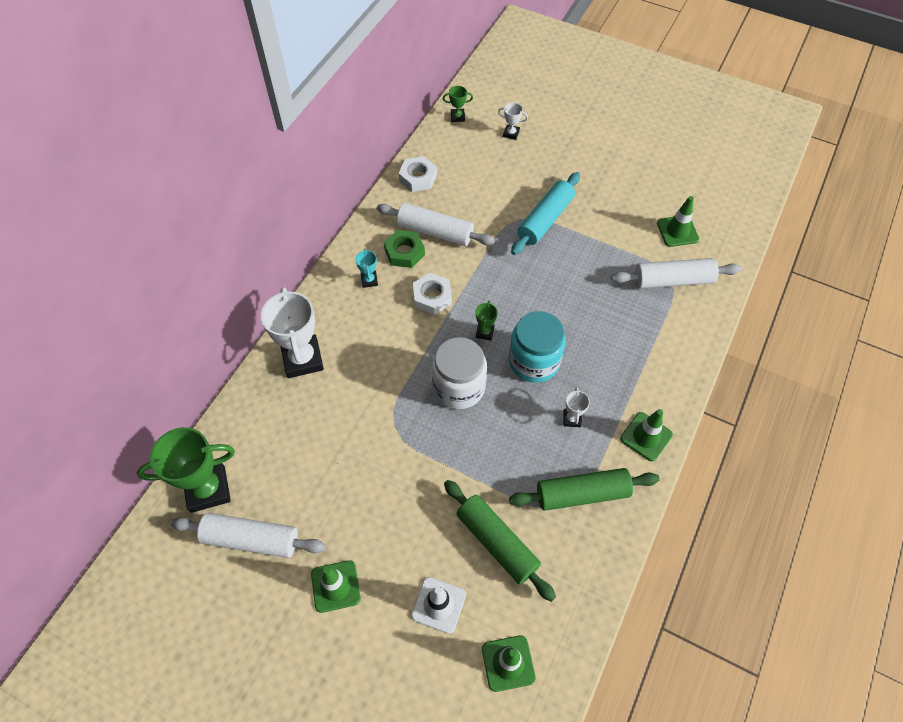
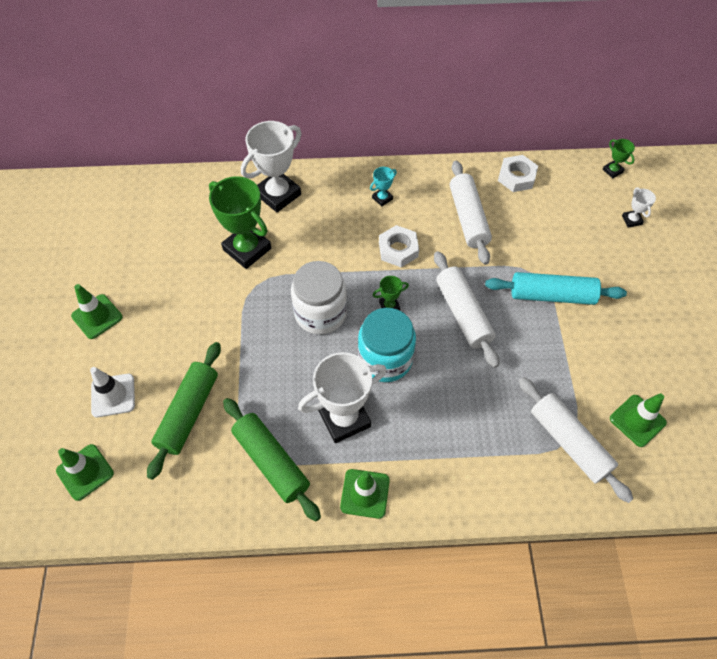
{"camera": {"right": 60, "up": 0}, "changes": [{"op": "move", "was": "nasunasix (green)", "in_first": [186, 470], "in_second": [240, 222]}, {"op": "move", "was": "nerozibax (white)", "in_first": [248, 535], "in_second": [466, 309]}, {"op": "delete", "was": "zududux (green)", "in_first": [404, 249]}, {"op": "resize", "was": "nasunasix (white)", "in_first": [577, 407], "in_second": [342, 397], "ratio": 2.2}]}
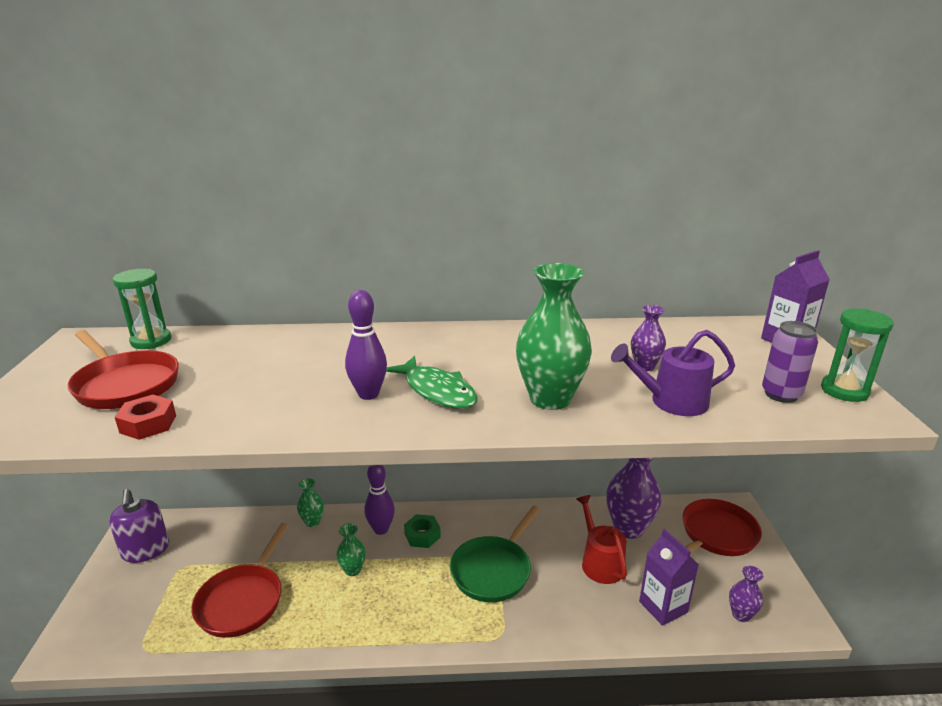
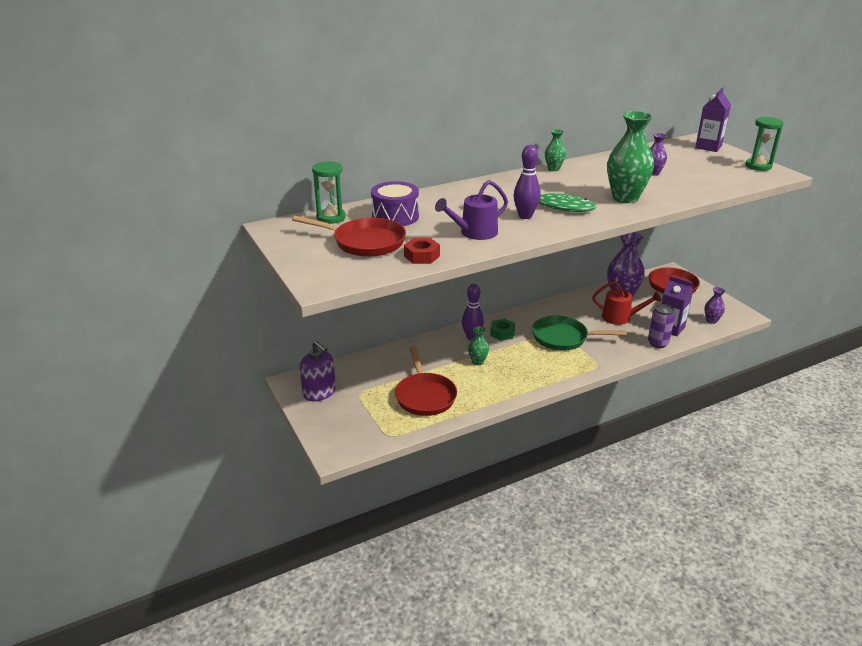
{"camera": {"right": -25, "up": 5}, "changes": [{"op": "move", "was": "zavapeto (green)", "in_first": [310, 502], "in_second": [555, 150]}, {"op": "rotate", "was": "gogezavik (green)", "in_first": [495, 554], "in_second": [579, 333], "clockwise": 90}, {"op": "rotate", "was": "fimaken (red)", "in_first": [601, 539], "in_second": [626, 303], "clockwise": 150}, {"op": "move", "was": "fimaken (purple)", "in_first": [673, 373], "in_second": [471, 210]}, {"op": "move", "was": "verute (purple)", "in_first": [790, 362], "in_second": [661, 326]}, {"op": "insert", "now": "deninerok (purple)", "in_second": [395, 203]}]}
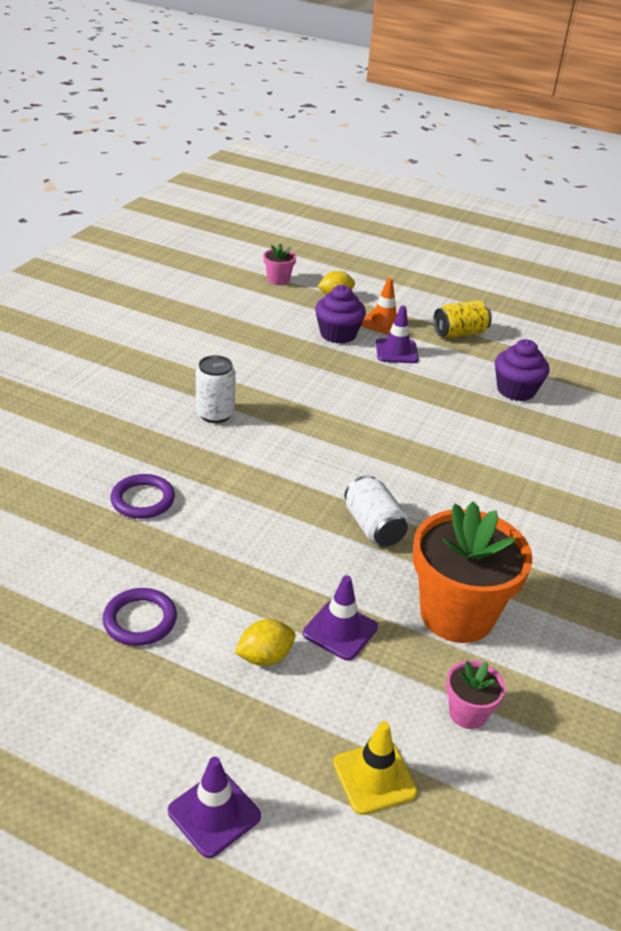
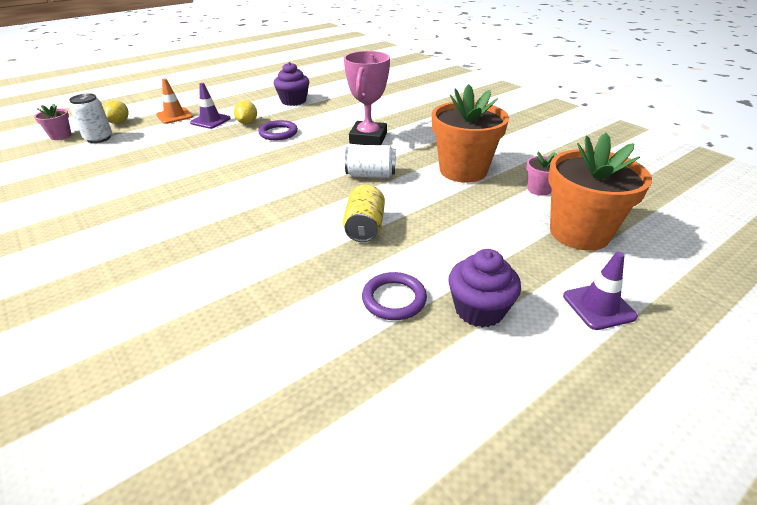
{"camera": {"right": -60, "up": 0}, "changes": [{"op": "move", "was": "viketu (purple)", "in_first": [143, 496], "in_second": [278, 130]}, {"op": "move", "was": "verute (white)", "in_first": [216, 389], "in_second": [90, 118]}, {"op": "move", "was": "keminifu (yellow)", "in_first": [265, 642], "in_second": [245, 112]}, {"op": "delete", "was": "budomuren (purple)", "in_first": [340, 618]}, {"op": "move", "was": "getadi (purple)", "in_first": [340, 314], "in_second": [484, 288]}, {"op": "replace", "was": "budomuren (yellow)", "now": "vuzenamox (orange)", "in_first": [375, 768], "in_second": [600, 192]}, {"op": "move", "was": "verute (yellow)", "in_first": [462, 319], "in_second": [364, 213]}, {"op": "insert", "now": "nasunasix (pink)", "in_second": [367, 98]}]}
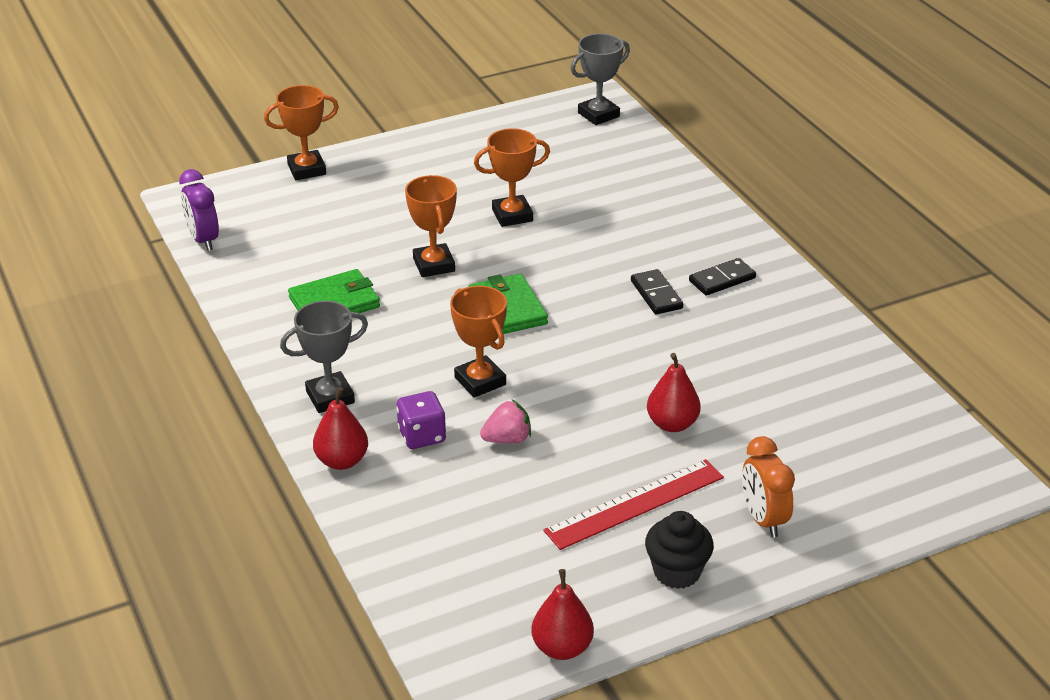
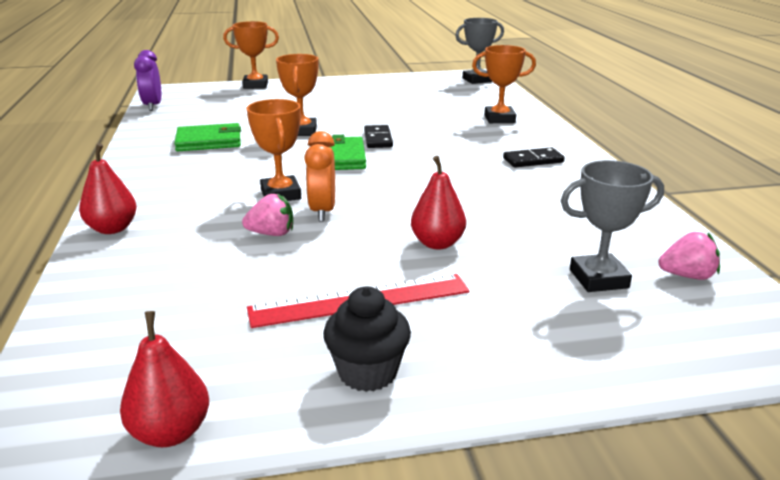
{"camera": {"right": 15, "up": -10}, "changes": [{"op": "move", "was": "nasunasix (grey)", "in_first": [324, 357], "in_second": [612, 226]}, {"op": "delete", "was": "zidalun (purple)", "in_first": [421, 420]}, {"op": "move", "was": "nasunasix (orange)", "in_first": [512, 177], "in_second": [504, 84]}, {"op": "move", "was": "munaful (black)", "in_first": [657, 292], "in_second": [378, 136]}, {"op": "move", "was": "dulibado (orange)", "in_first": [768, 486], "in_second": [319, 176]}, {"op": "insert", "now": "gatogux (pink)", "in_second": [689, 256]}]}
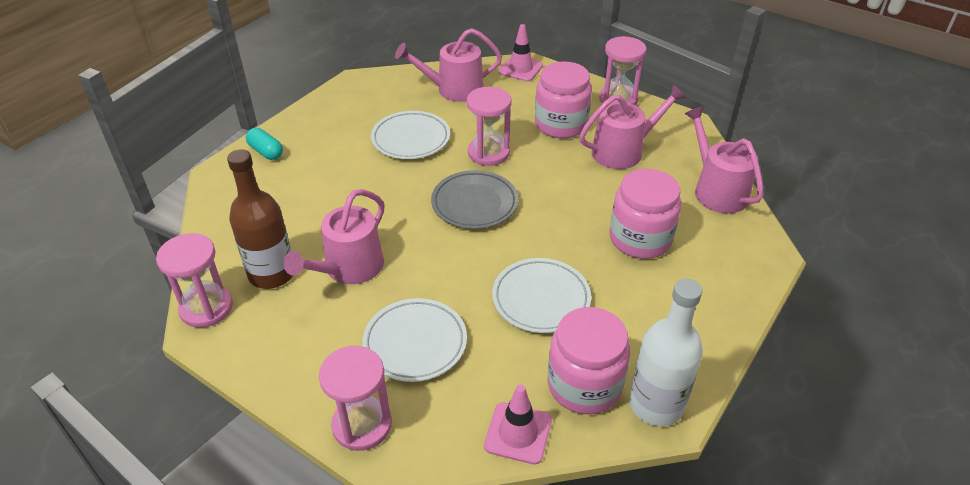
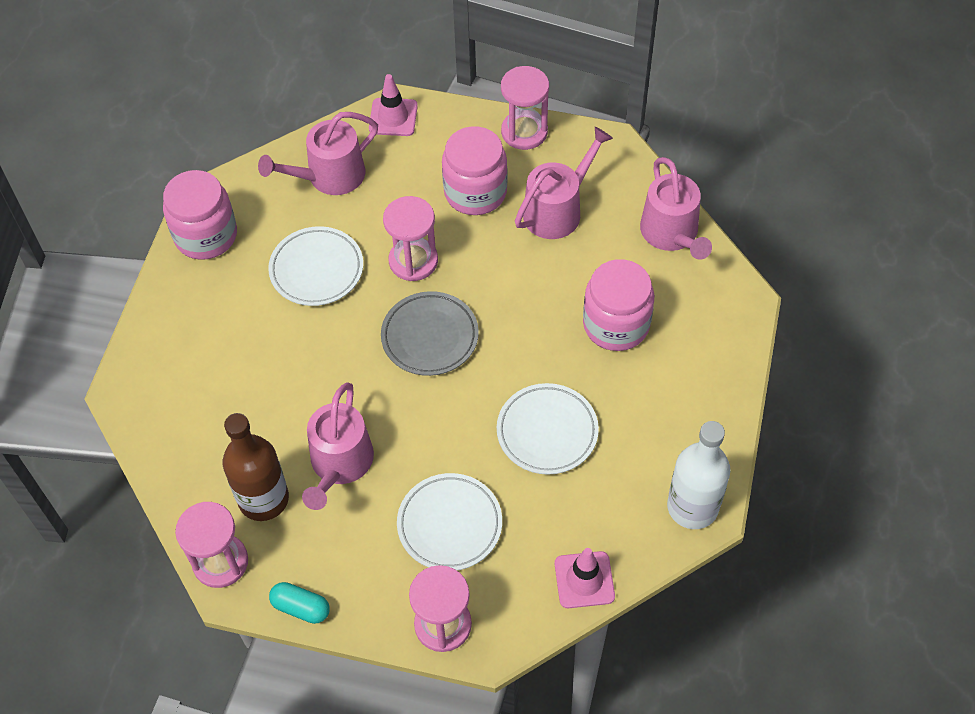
{"camera": {"right": -20, "up": 15}, "changes": [{"op": "move", "was": "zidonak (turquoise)", "in_first": [264, 144], "in_second": [299, 603]}, {"op": "move", "was": "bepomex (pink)", "in_first": [589, 360], "in_second": [200, 215]}, {"op": "rotate", "was": "fimaken (pink)", "in_first": [724, 159], "in_second": [676, 208], "clockwise": -150}]}
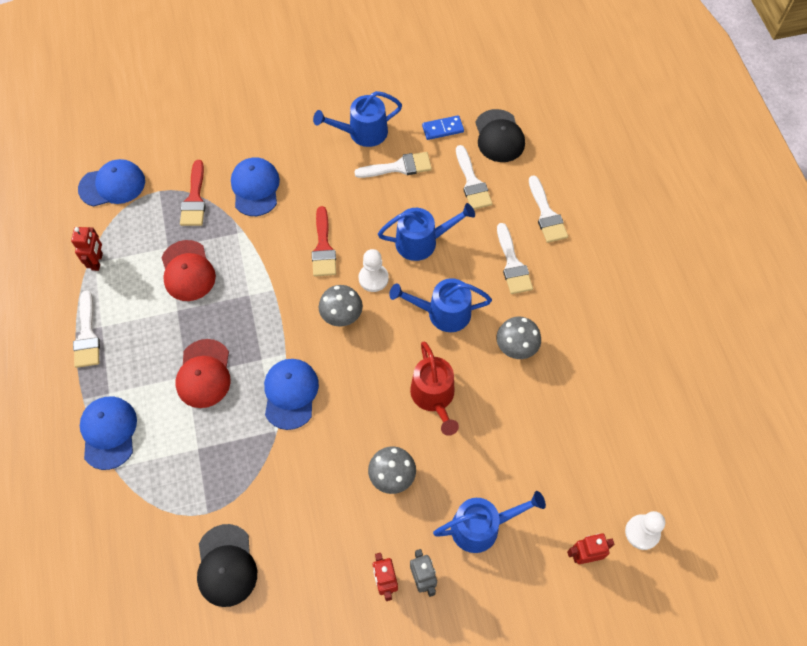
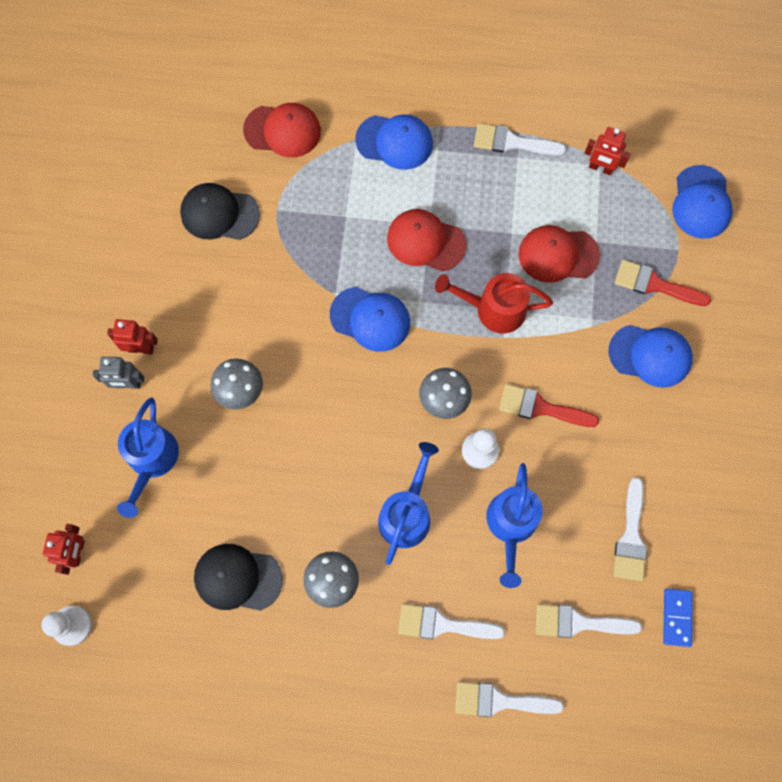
{"camera": {"right": 110, "up": 10}, "changes": [{"op": "delete", "was": "fimaken (blue)", "in_first": [357, 119]}, {"op": "move", "was": "fimaken (red)", "in_first": [434, 389], "in_second": [494, 303]}, {"op": "move", "was": "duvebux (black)", "in_first": [500, 135], "in_second": [238, 577]}, {"op": "insert", "now": "duvebux (red)", "in_second": [282, 130]}]}
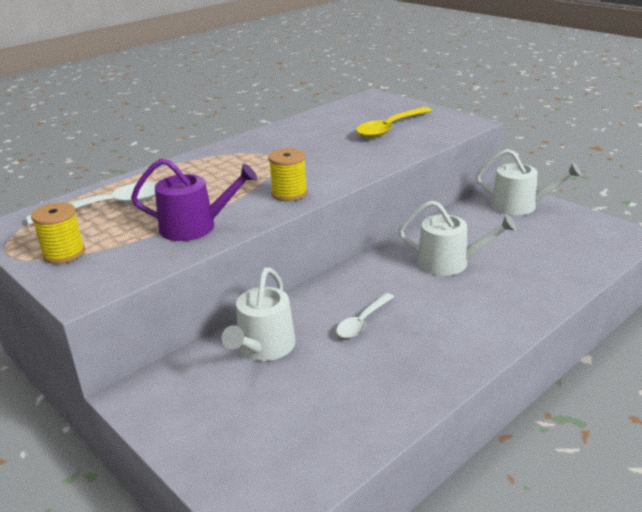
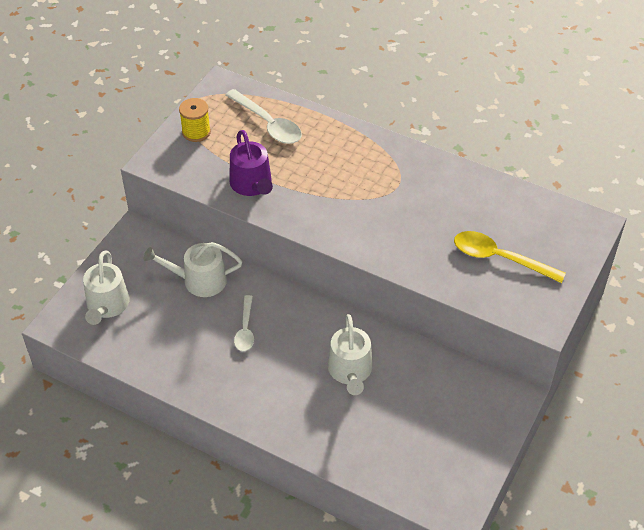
{"camera": {"right": 70, "up": 20}, "changes": [{"op": "delete", "was": "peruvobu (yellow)", "in_first": [287, 174]}, {"op": "rotate", "was": "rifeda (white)", "in_first": [365, 315], "in_second": [244, 323], "clockwise": -105}, {"op": "move", "was": "fimaken (white)", "in_first": [529, 182], "in_second": [106, 288]}]}
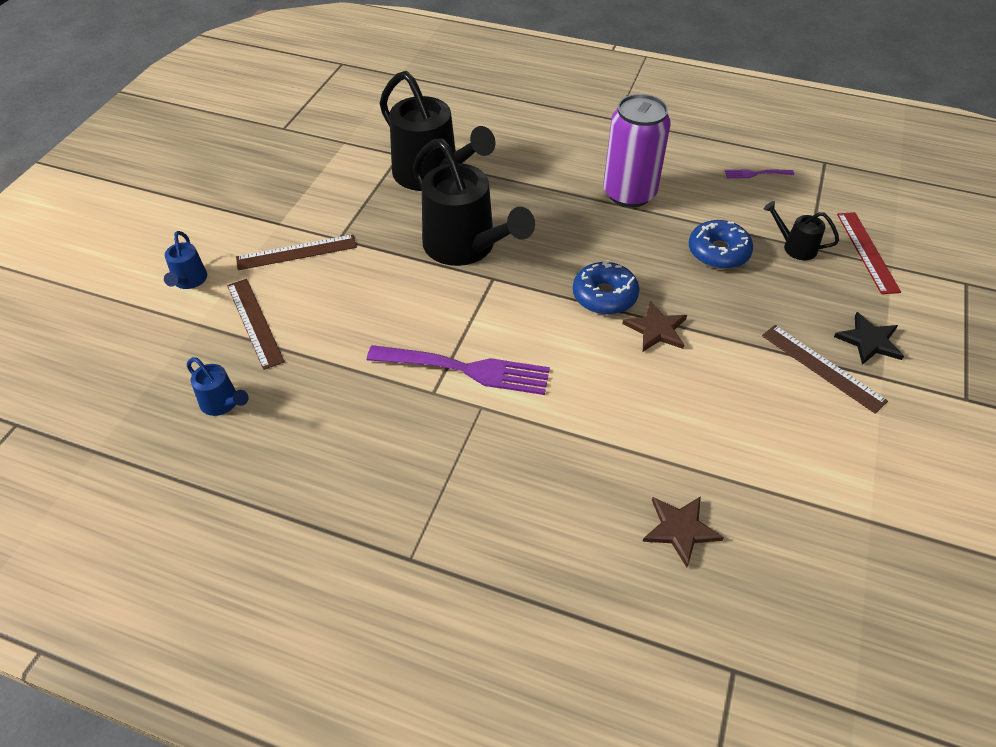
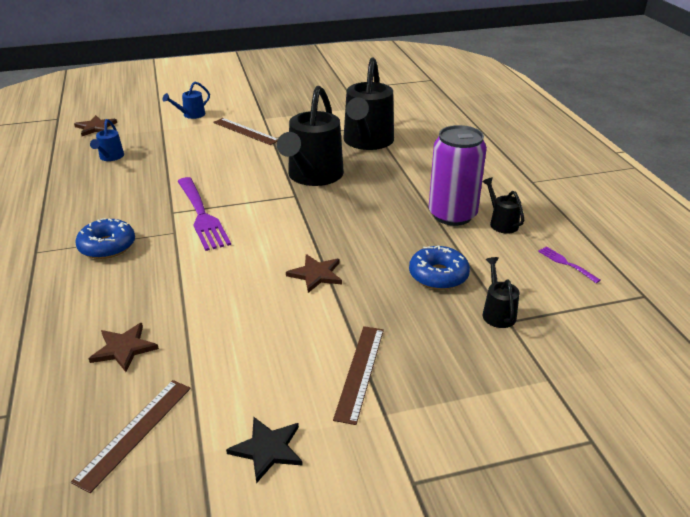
{"camera": {"right": 55, "up": -15}, "changes": [{"op": "move", "was": "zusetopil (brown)", "in_first": [256, 324], "in_second": [131, 436]}, {"op": "move", "was": "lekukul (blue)", "in_first": [606, 287], "in_second": [105, 238]}, {"op": "move", "was": "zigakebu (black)", "in_first": [869, 338], "in_second": [264, 450]}, {"op": "delete", "was": "zusetopil (red)", "in_first": [869, 253]}, {"op": "insert", "now": "zigakebu (brown)", "in_second": [95, 125]}, {"op": "insert", "now": "fimaken (black)", "in_second": [503, 205]}]}
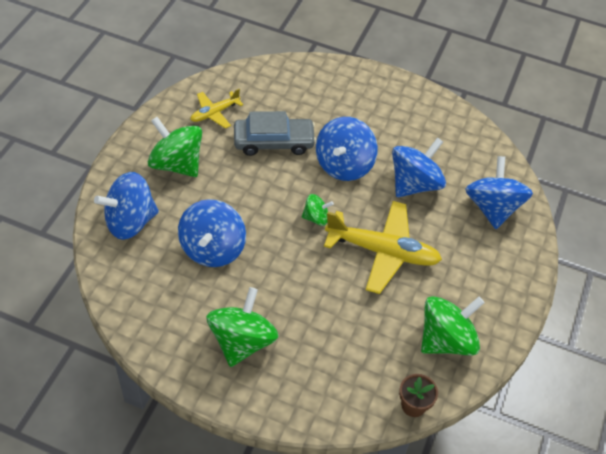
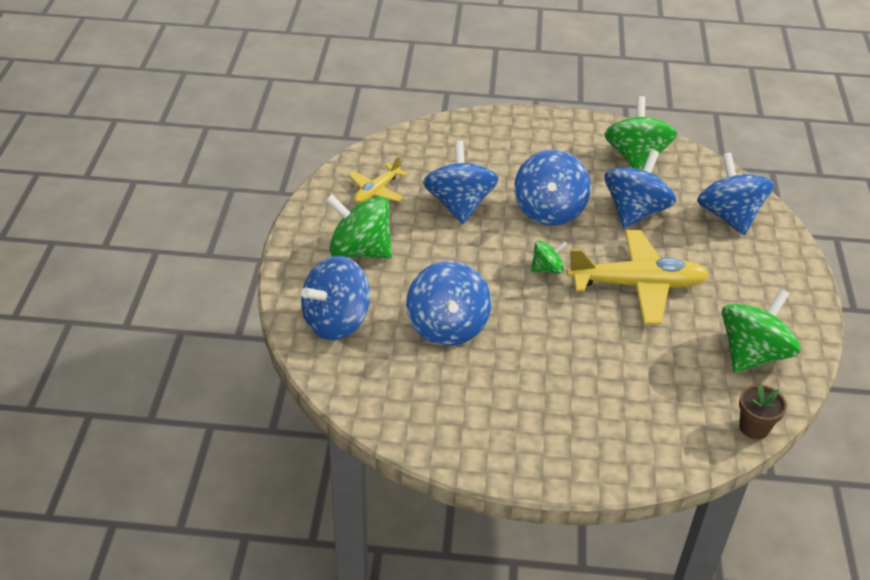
{"camera": {"right": -15, "up": -10}, "changes": [{"op": "move", "was": "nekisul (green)", "in_first": [242, 327], "in_second": [640, 133]}, {"op": "replace", "was": "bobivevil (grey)", "now": "nekisul (blue)", "in_first": [275, 133], "in_second": [461, 182]}]}
